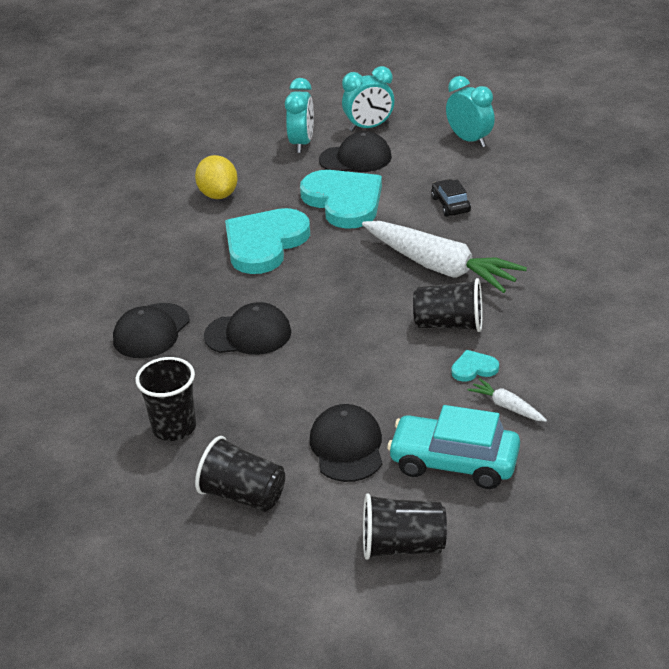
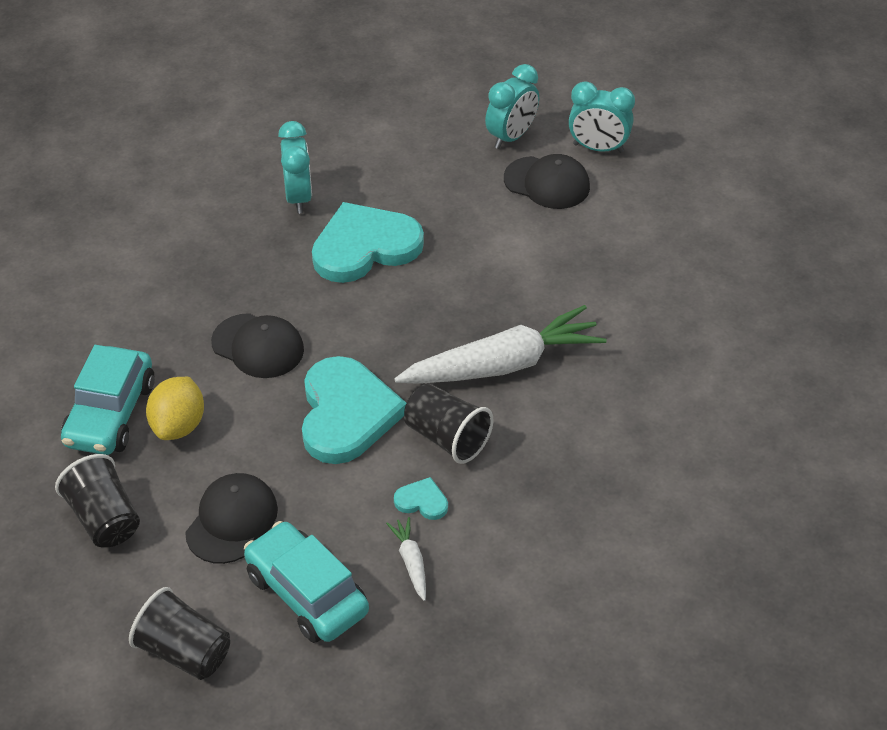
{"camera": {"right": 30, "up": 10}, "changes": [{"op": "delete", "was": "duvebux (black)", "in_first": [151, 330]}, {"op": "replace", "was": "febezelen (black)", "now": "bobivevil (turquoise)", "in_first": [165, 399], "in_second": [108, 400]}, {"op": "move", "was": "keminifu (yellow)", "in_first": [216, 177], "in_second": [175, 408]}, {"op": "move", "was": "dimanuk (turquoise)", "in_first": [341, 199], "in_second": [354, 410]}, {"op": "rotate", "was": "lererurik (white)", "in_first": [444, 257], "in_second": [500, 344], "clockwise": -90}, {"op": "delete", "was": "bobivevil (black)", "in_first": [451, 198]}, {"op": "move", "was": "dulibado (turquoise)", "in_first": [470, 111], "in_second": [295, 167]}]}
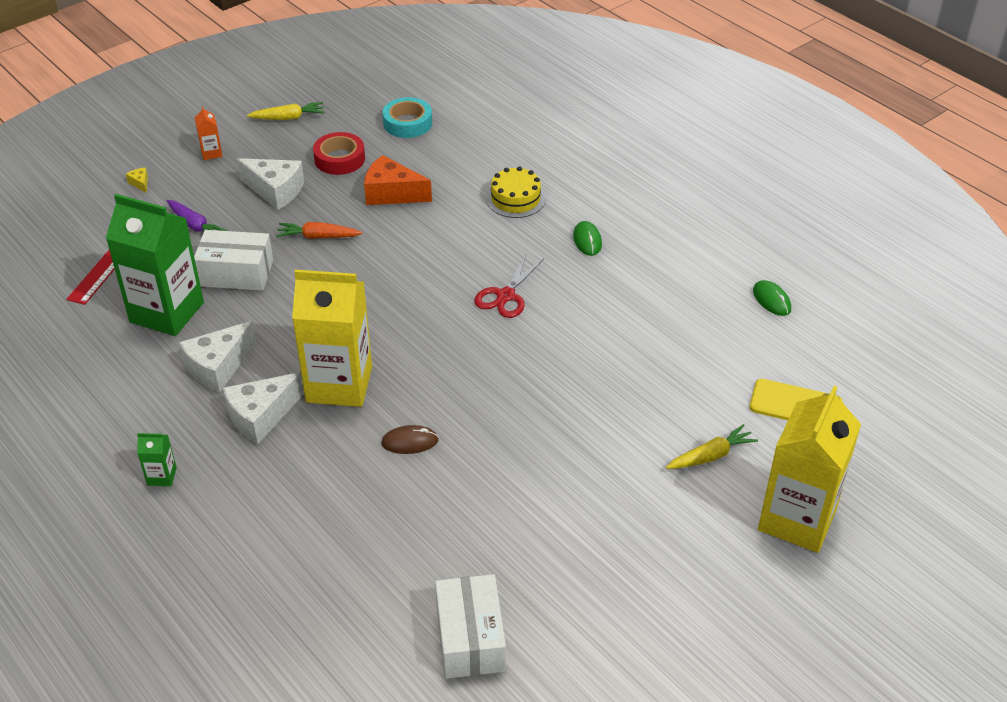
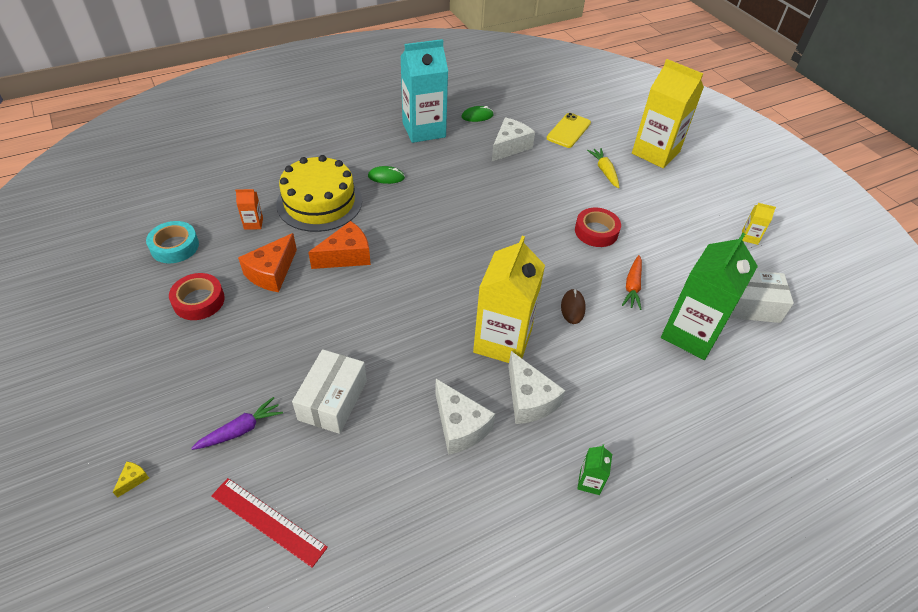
{"camera": {"right": -80, "up": 5}, "changes": [{"op": "move", "was": "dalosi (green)", "in_first": [155, 265], "in_second": [709, 296]}, {"op": "rotate", "was": "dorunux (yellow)", "in_first": [137, 180], "in_second": [131, 480], "clockwise": 135}, {"op": "move", "was": "dalosi (orange)", "in_first": [209, 133], "in_second": [249, 209]}, {"op": "move", "was": "dorunux (white)", "in_first": [270, 184], "in_second": [513, 139]}, {"op": "delete", "was": "lererurik (yellow)", "in_first": [286, 111]}, {"op": "move", "was": "lererurik (orange)", "in_first": [319, 230], "in_second": [632, 282]}, {"op": "delete", "was": "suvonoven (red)", "in_first": [509, 286]}, {"op": "resize", "was": "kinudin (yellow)", "in_first": [515, 192], "in_second": [319, 193], "ratio": 1.75}, {"op": "insert", "now": "dorunux (orange)", "in_second": [339, 245]}, {"op": "insert", "now": "dalosi (turquoise)", "in_second": [424, 91]}, {"op": "insert", "now": "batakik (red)", "in_second": [598, 227]}, {"op": "insert", "now": "dalosi (yellow)", "in_second": [759, 224]}]}
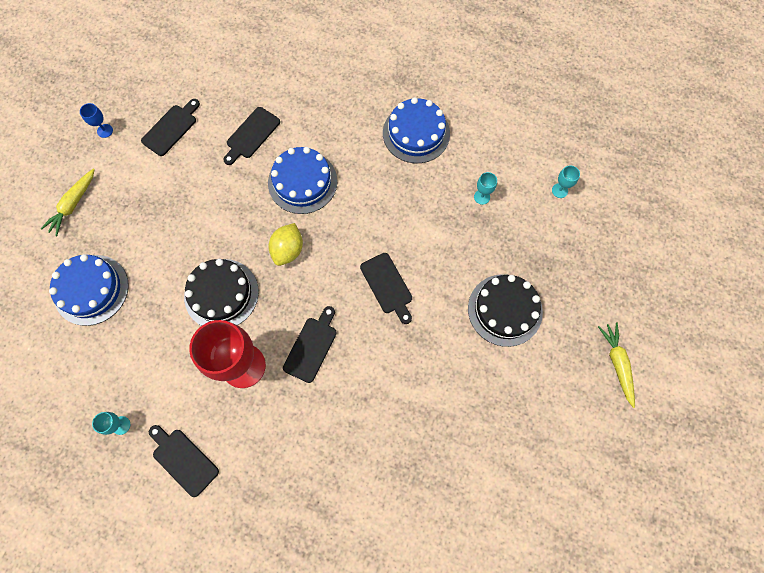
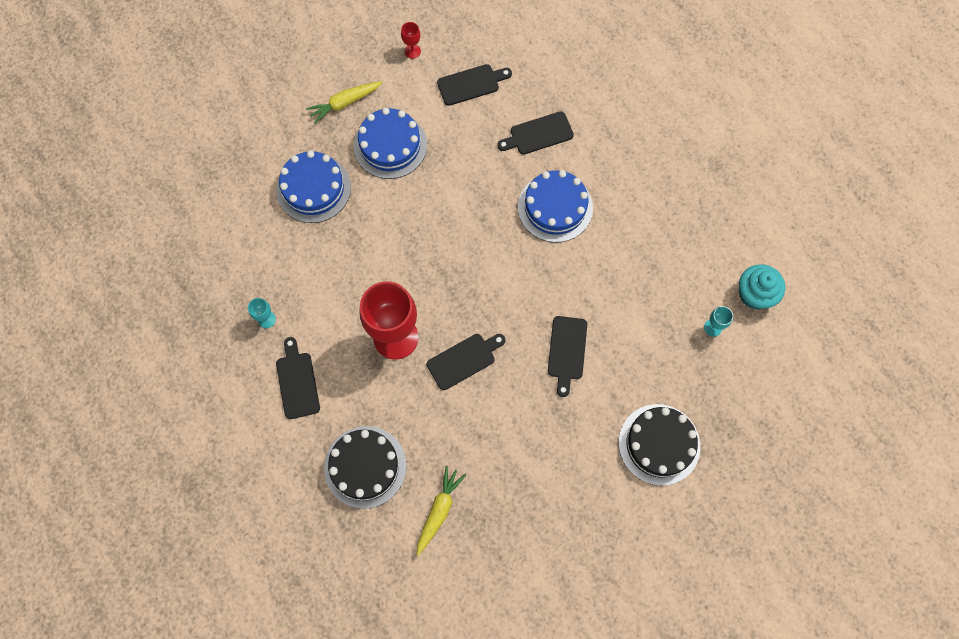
{"camera": {"right": 35, "up": 0}, "changes": [{"op": "recolor", "was": "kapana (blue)", "now": "kapana (red)", "in_first": [96, 120], "in_second": [411, 40]}, {"op": "move", "was": "kinudin (black)", "in_first": [221, 292], "in_second": [365, 467]}, {"op": "delete", "was": "keminifu (yellow)", "in_first": [286, 244]}, {"op": "move", "was": "kinudin (blue)", "in_first": [416, 130], "in_second": [390, 143]}, {"op": "delete", "was": "kapana (turquoise)", "in_first": [566, 182]}, {"op": "move", "was": "lererurik (yellow)", "in_first": [616, 365], "in_second": [441, 511]}, {"op": "insert", "now": "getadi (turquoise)", "in_second": [762, 286]}]}
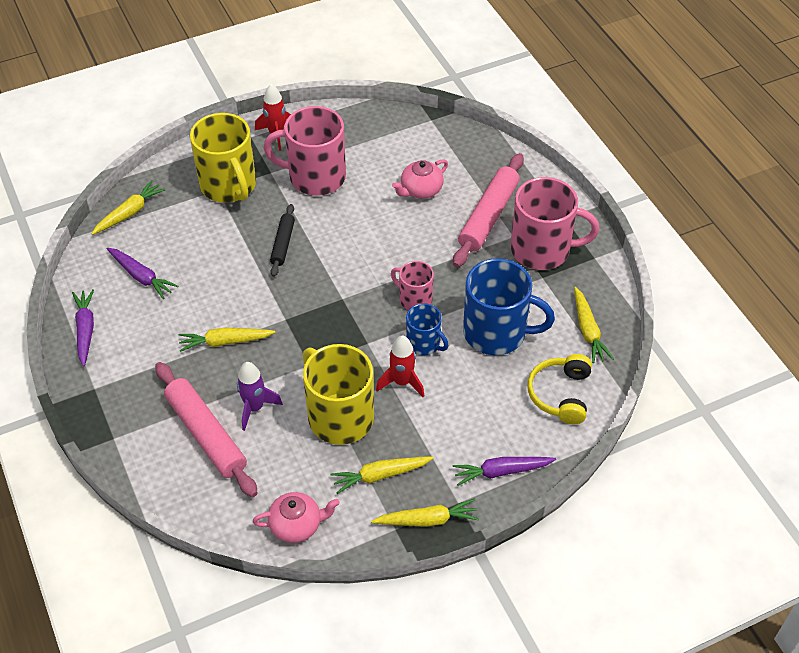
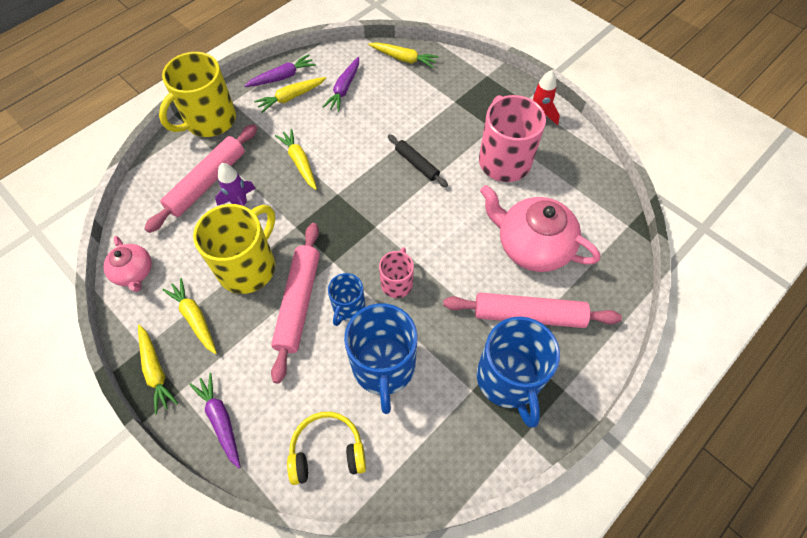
{"camera": {"right": 70, "up": 10}, "changes": [{"op": "move", "was": "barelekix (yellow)", "in_first": [223, 158], "in_second": [197, 94]}, {"op": "rotate", "was": "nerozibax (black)", "in_first": [282, 240], "in_second": [418, 160], "clockwise": 60}, {"op": "replace", "was": "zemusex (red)", "now": "nerozibax (pink)", "in_first": [400, 366], "in_second": [295, 303]}, {"op": "resize", "was": "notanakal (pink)", "in_first": [420, 179], "in_second": [540, 228], "ratio": 1.79}, {"op": "recolor", "was": "barelekix (pink)", "now": "barelekix (blue)", "in_first": [555, 223], "in_second": [518, 372]}, {"op": "move", "was": "lererurik (yellow)", "in_first": [594, 325], "in_second": [290, 95]}]}
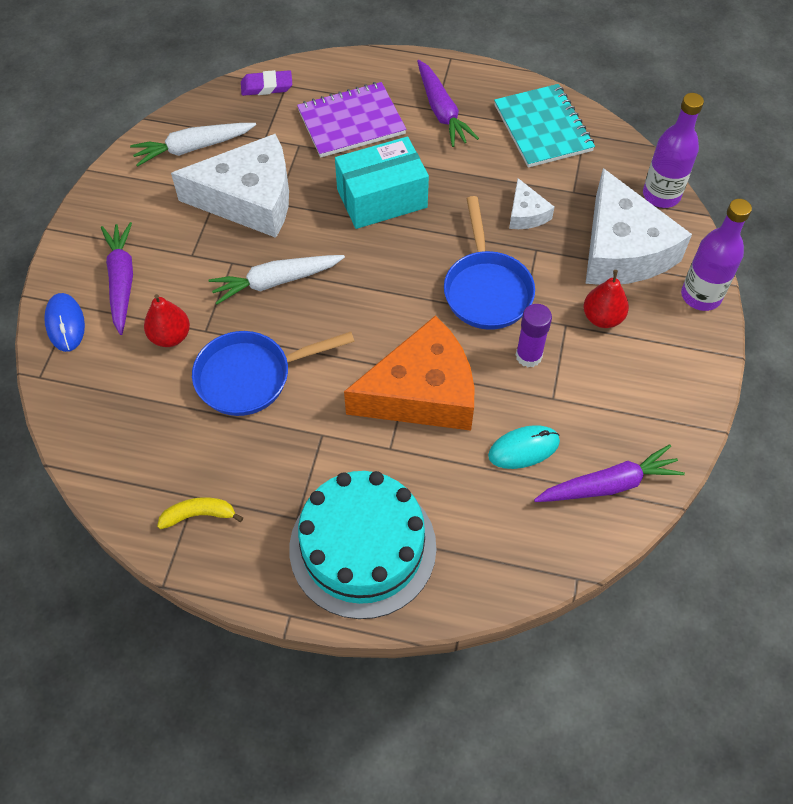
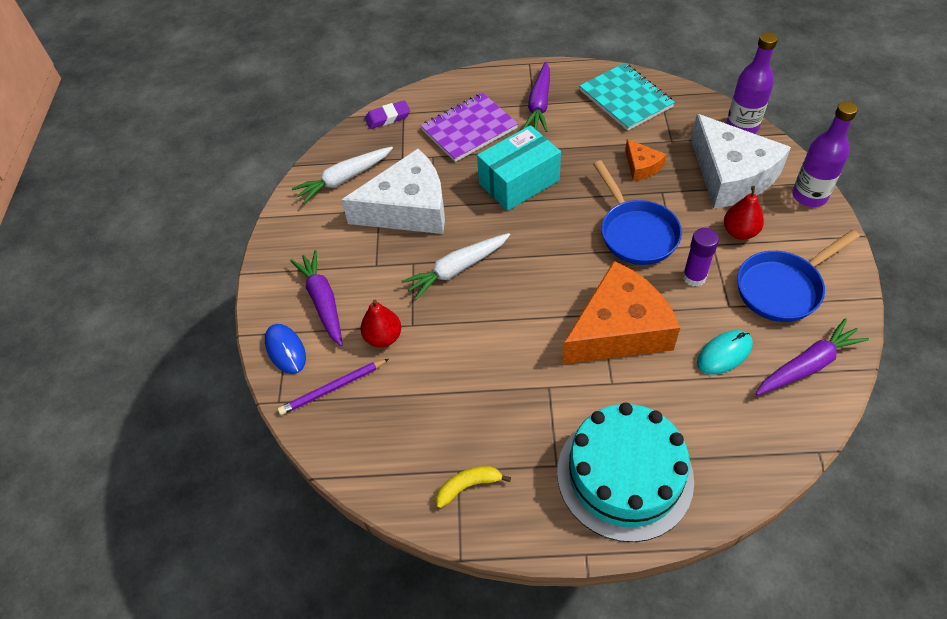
{"camera": {"right": -10, "up": -5}, "changes": [{"op": "move", "was": "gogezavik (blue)", "in_first": [273, 373], "in_second": [798, 276]}, {"op": "rotate", "was": "lererurik (purple)", "in_first": [448, 103], "in_second": [536, 96], "clockwise": 45}, {"op": "recolor", "was": "dorunux (white)", "now": "dorunux (orange)", "in_first": [532, 203], "in_second": [645, 160]}, {"op": "insert", "now": "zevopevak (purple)", "in_second": [333, 387]}]}
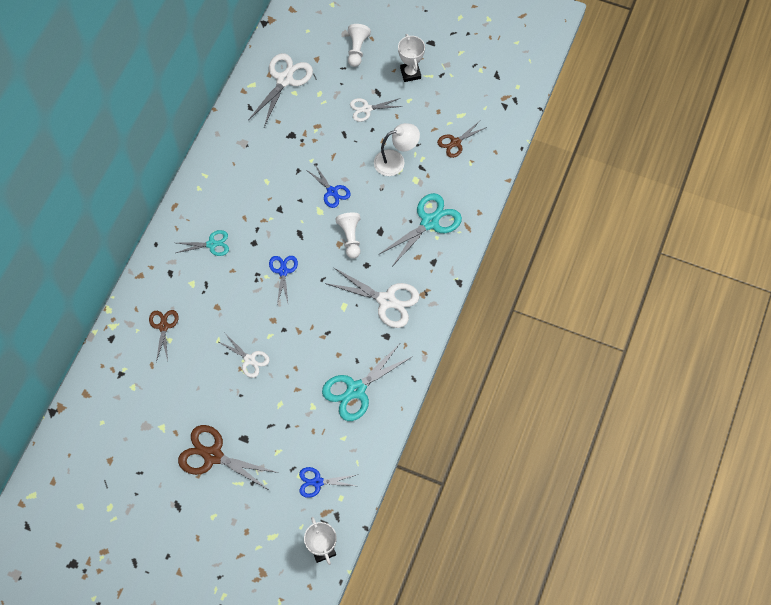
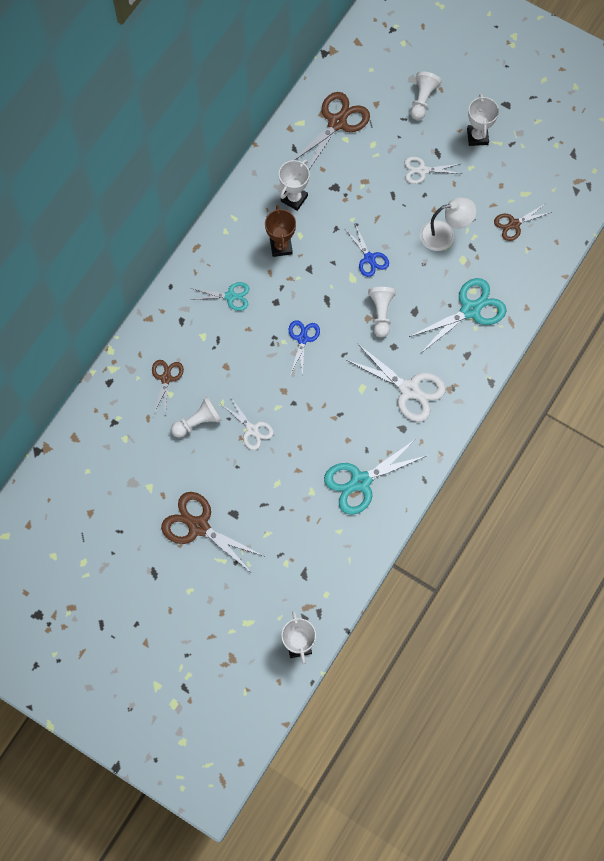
{"camera": {"right": 10, "up": 5}, "changes": [{"op": "recolor", "was": "suvonoven (white)", "now": "suvonoven (brown)", "in_first": [280, 90], "in_second": [332, 130]}, {"op": "delete", "was": "suvonoven (blue)", "in_first": [327, 482]}, {"op": "insert", "now": "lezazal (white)", "in_second": [196, 417]}, {"op": "insert", "now": "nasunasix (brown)", "in_second": [280, 231]}, {"op": "insert", "now": "nasunasix (white)", "in_second": [294, 185]}]}
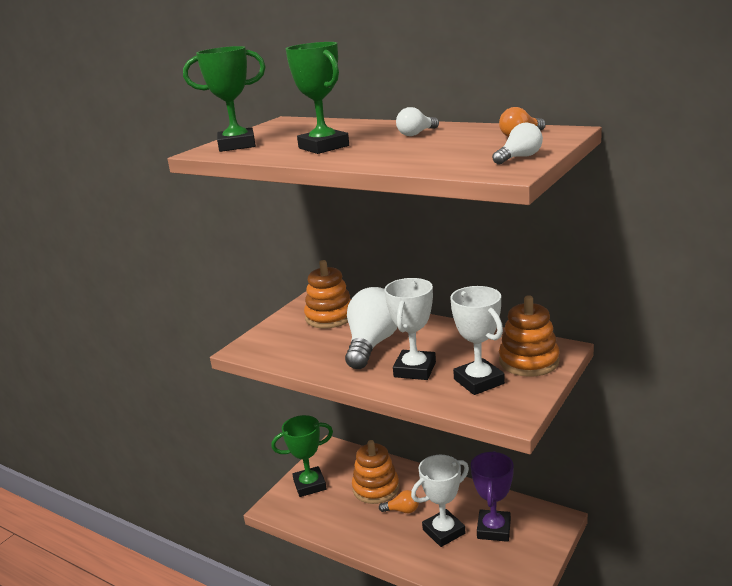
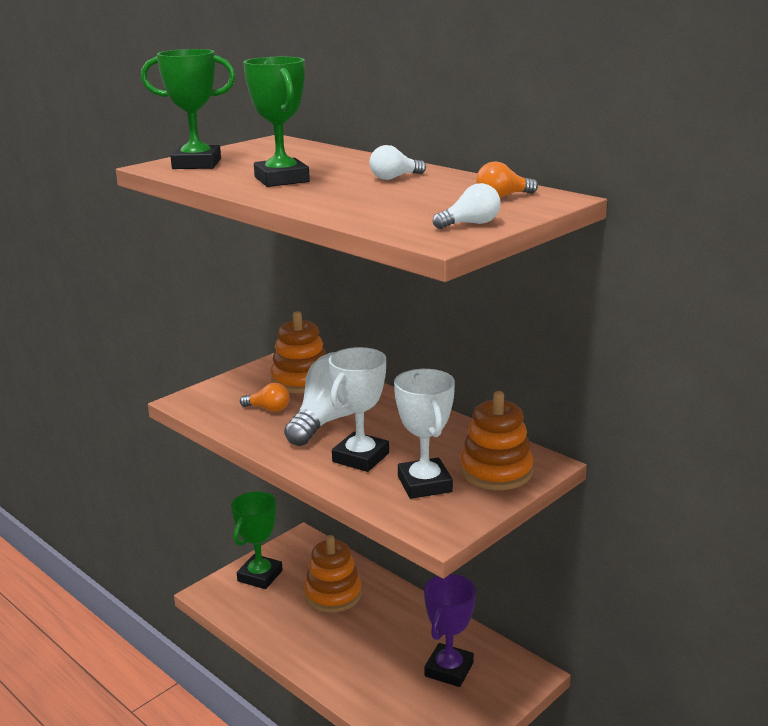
{"camera": {"right": 10, "up": 0}, "changes": [{"op": "rotate", "was": "nasunasix (green)", "in_first": [302, 456], "in_second": [257, 540], "clockwise": -60}, {"op": "move", "was": "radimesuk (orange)", "in_first": [399, 501], "in_second": [265, 397]}, {"op": "delete", "was": "nasunasix (white)", "in_first": [440, 501]}]}
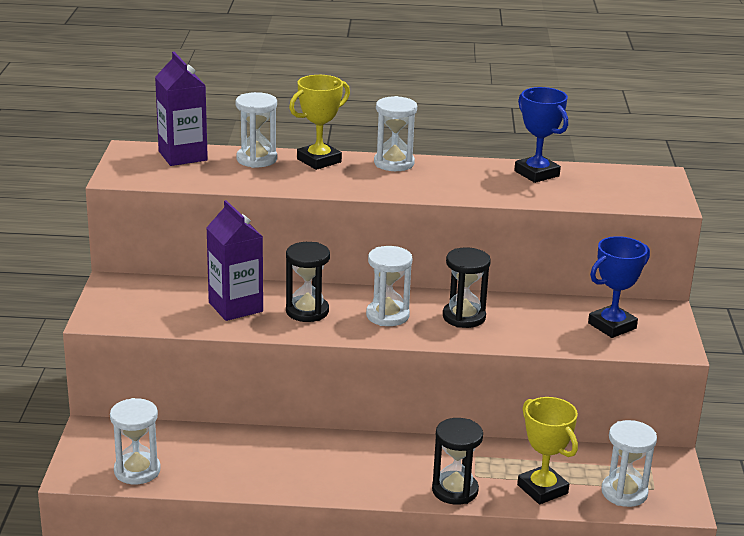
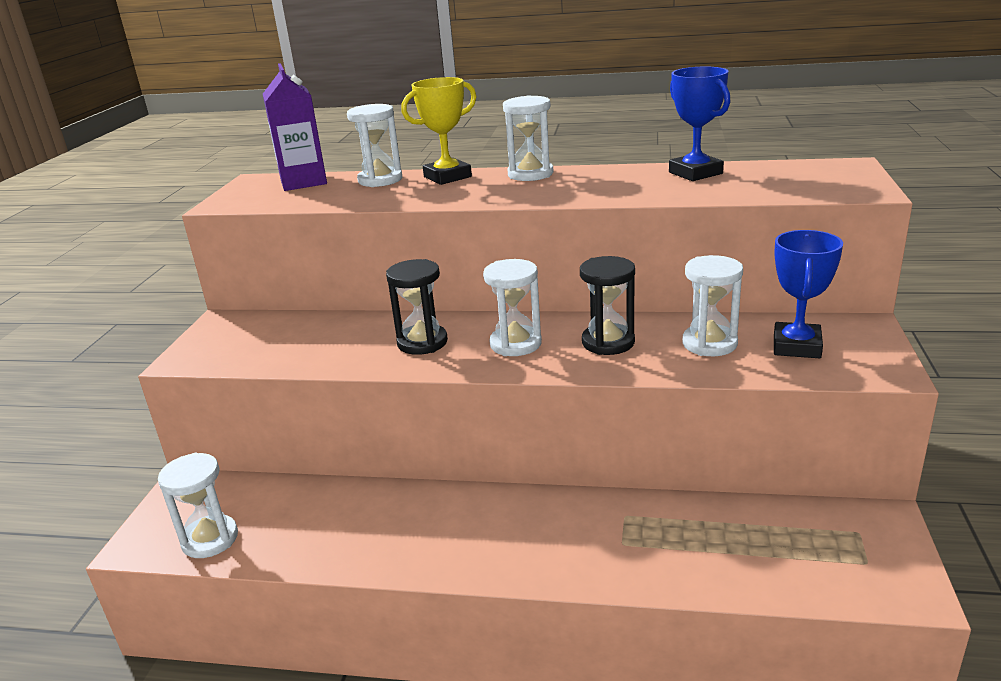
{"camera": {"right": 10, "up": 0}, "changes": [{"op": "delete", "was": "dalosi (purple)", "in_first": [234, 260]}, {"op": "delete", "was": "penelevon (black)", "in_first": [457, 461]}, {"op": "delete", "was": "nasunasix (yellow)", "in_first": [547, 450]}, {"op": "rotate", "was": "nasunasix (blue)", "in_first": [619, 287], "in_second": [808, 294], "clockwise": -45}, {"op": "move", "was": "penelevon (white)", "in_first": [629, 463], "in_second": [712, 305]}]}
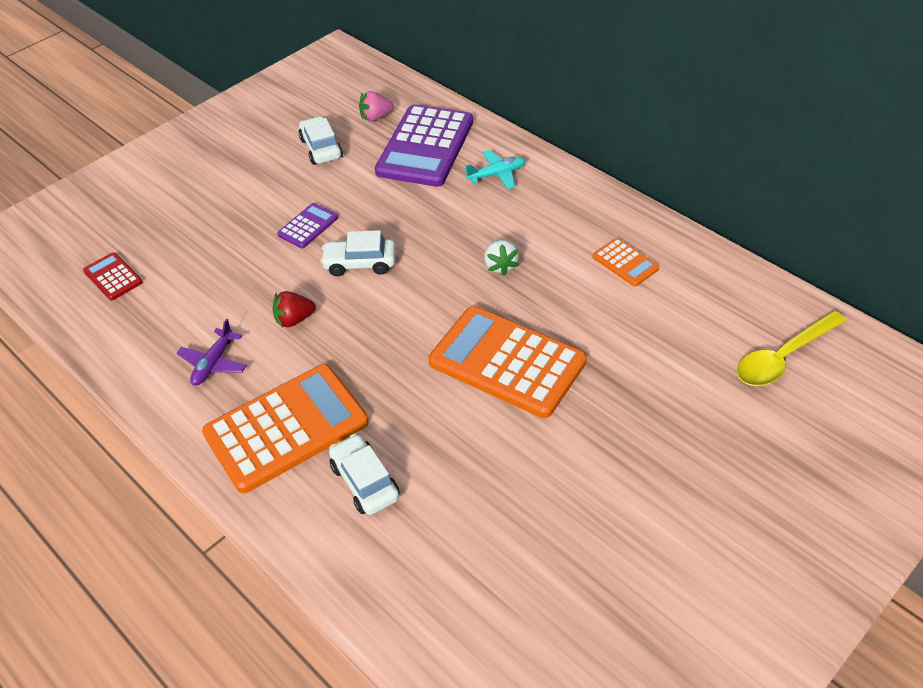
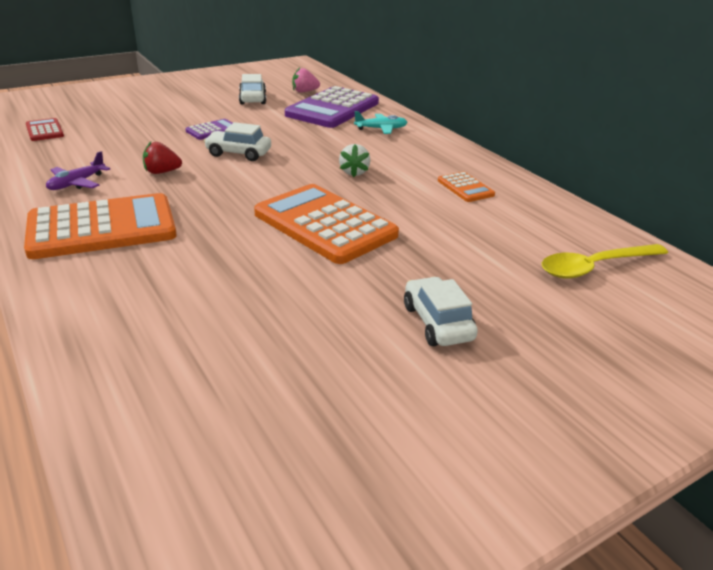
{"camera": {"right": 10, "up": -15}, "changes": [{"op": "move", "was": "bobivevil (white)", "in_first": [364, 474], "in_second": [441, 311]}]}
